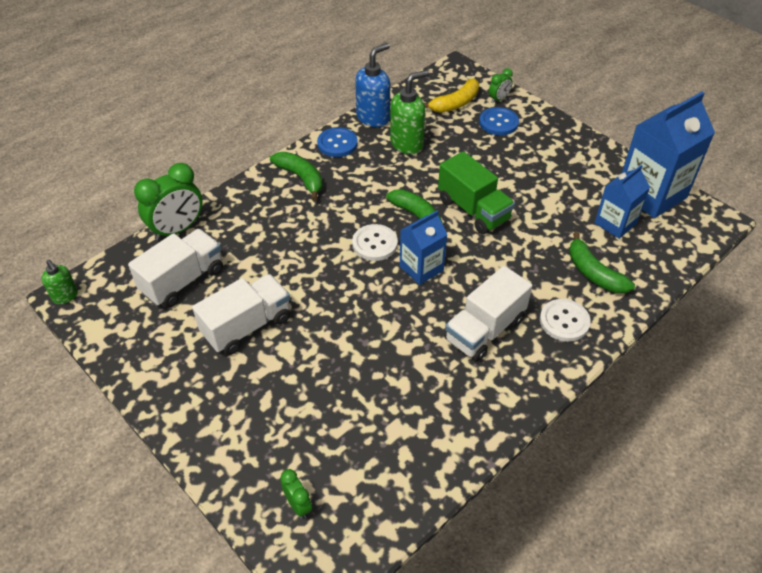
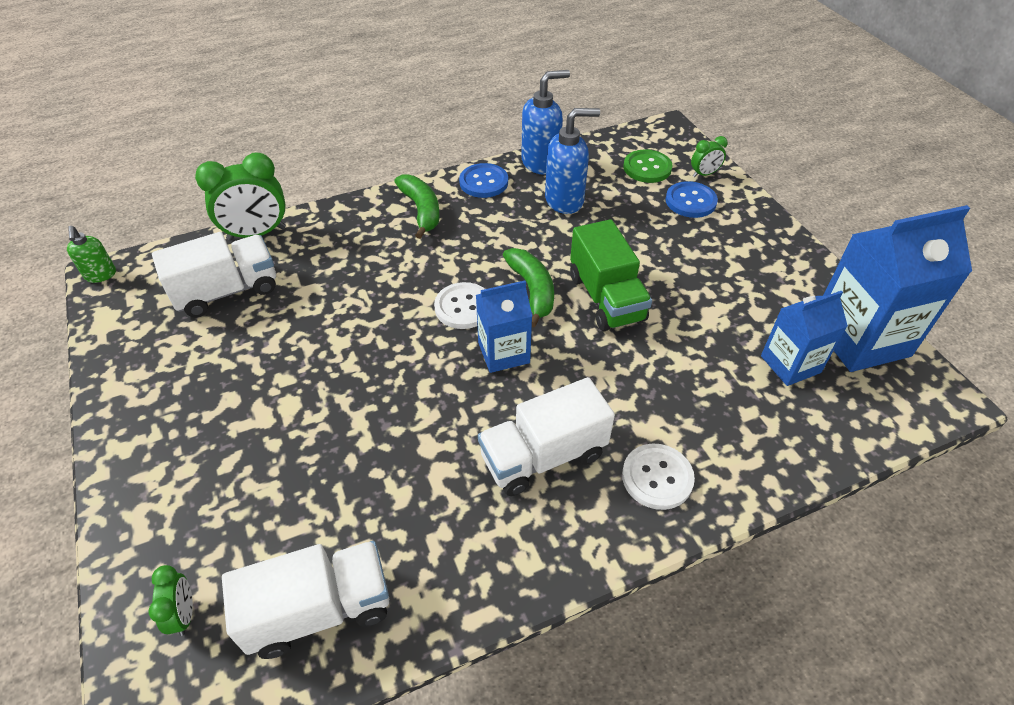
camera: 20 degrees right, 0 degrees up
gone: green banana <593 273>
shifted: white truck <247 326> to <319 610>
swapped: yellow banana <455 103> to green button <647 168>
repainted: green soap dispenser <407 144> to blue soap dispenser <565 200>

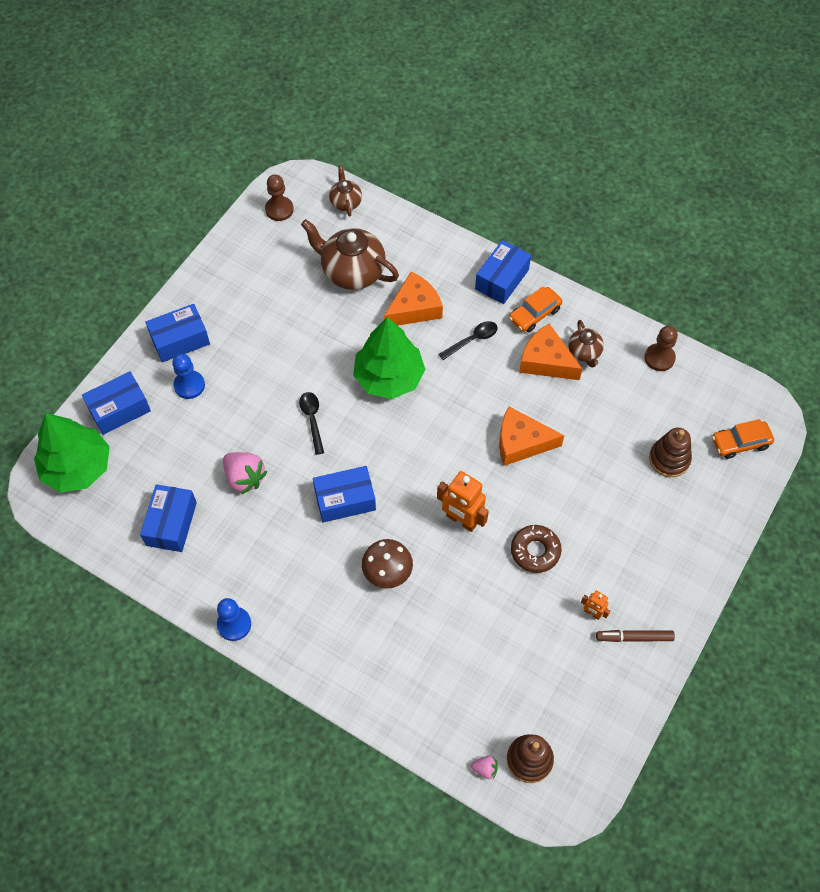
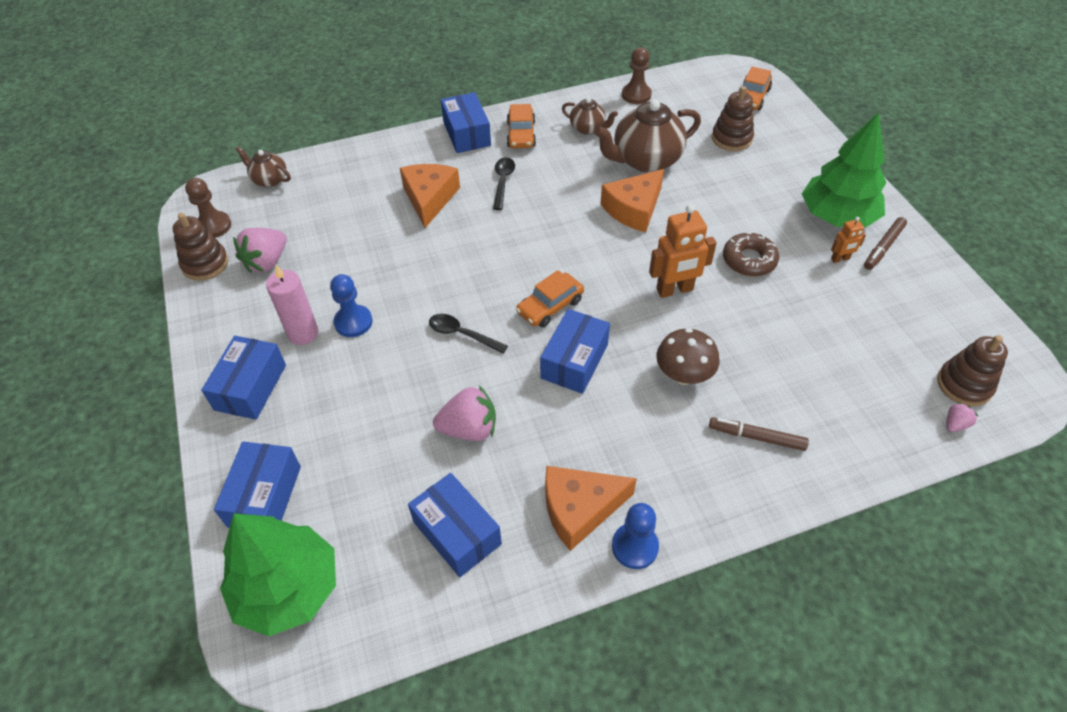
camera: 50 degrees left, 10 degrees down
new: brown stacking toy <205 264>; pink strawberry <267 262>; pink candle <303 333>; orange car <550 306>; brown marker <756 437>
shifted: blue pawn <189 385> to <353 322>; brown teapot <352 272> to <645 160>; green tree <389 377> to <837 216>; orange cheese <546 361> to <579 509>

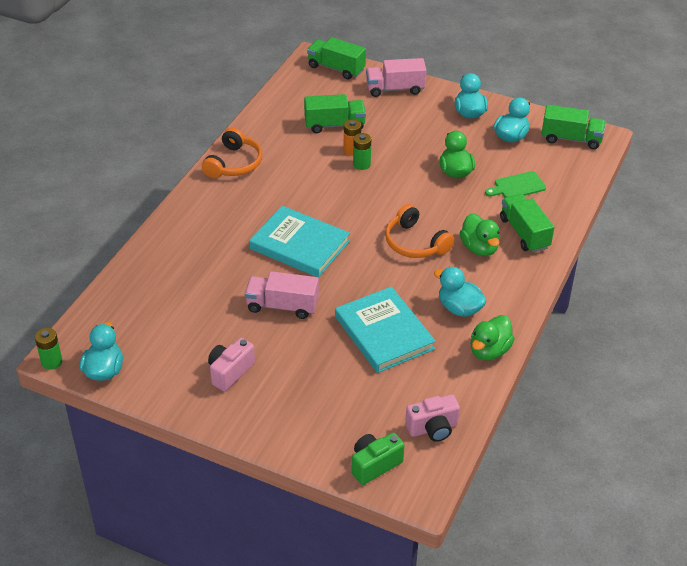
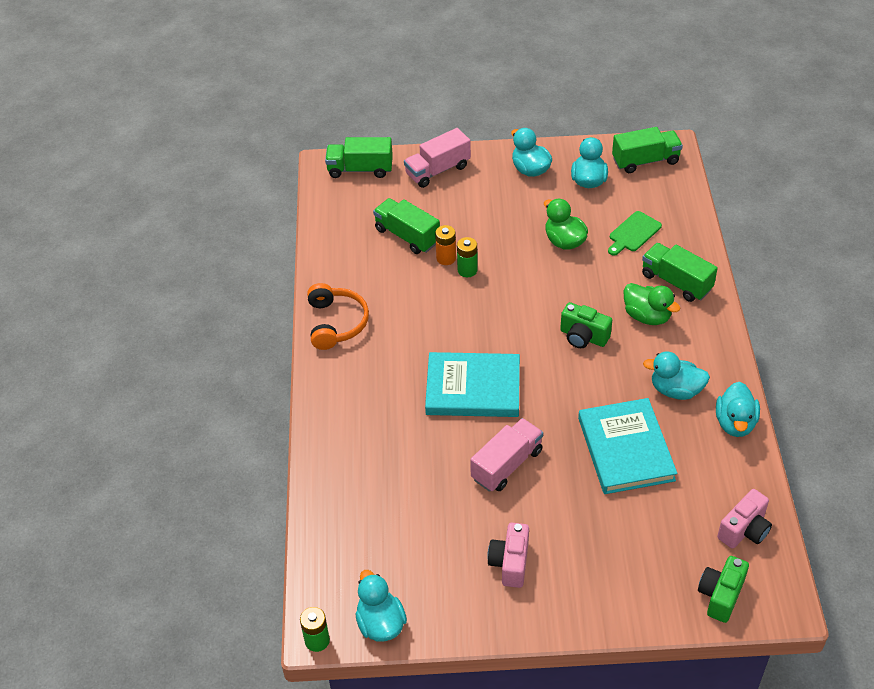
camera: 25 degrees left, 5 degrees up
swapped: orange headphones <415 243> to green camera <583 337>
repainted: green duck <489 351> to turquoise duck <735 423>
rotated: pink truck <282 306> = <507 465> 150 degrees clockwise; green truck <334 125> = <407 236> 105 degrees counterclockwise; turquoise book <384 333> = <625 449> 45 degrees clockwise

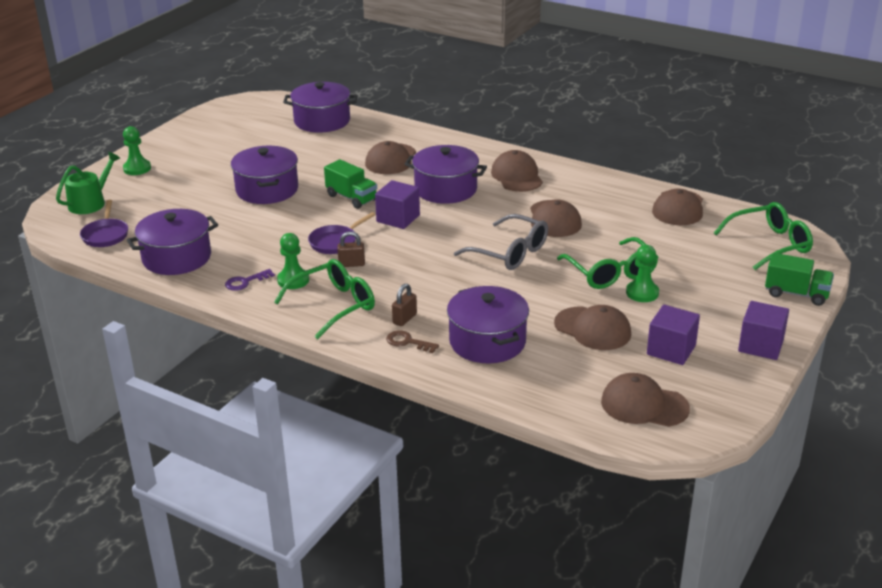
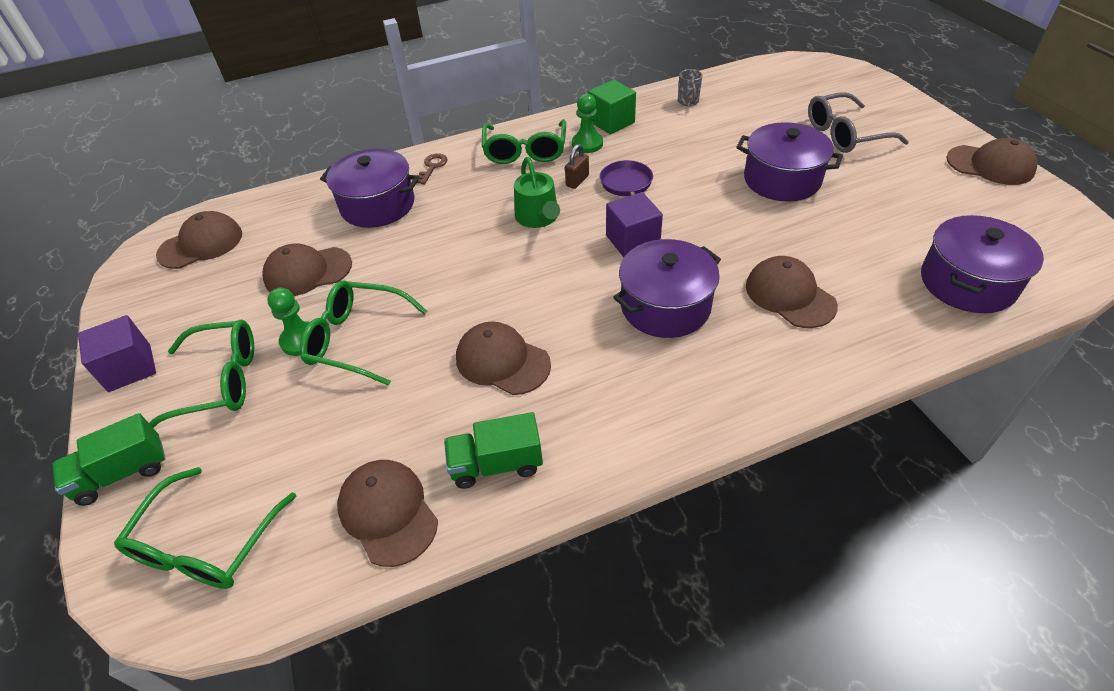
camera: 130 degrees right, 15 degrees up
gone: purple pan <105 235>; green pawn <137 168>; brown padlock <404 319>; purple cube <671 350>
new: green glasses <219 381>
shifted: green watering can <90 203> to <538 217>; green truck <351 198> to <496 464>; grey glasses <509 252> to <845 134>; brown cap <517 176> to <990 165>
swapped: purple pot <177 258> to grey mug <688 102>; purple key <245 282> to green cube <611 122>
rotated: brown key <407 342> = <432 167> 45 degrees counterclockwise

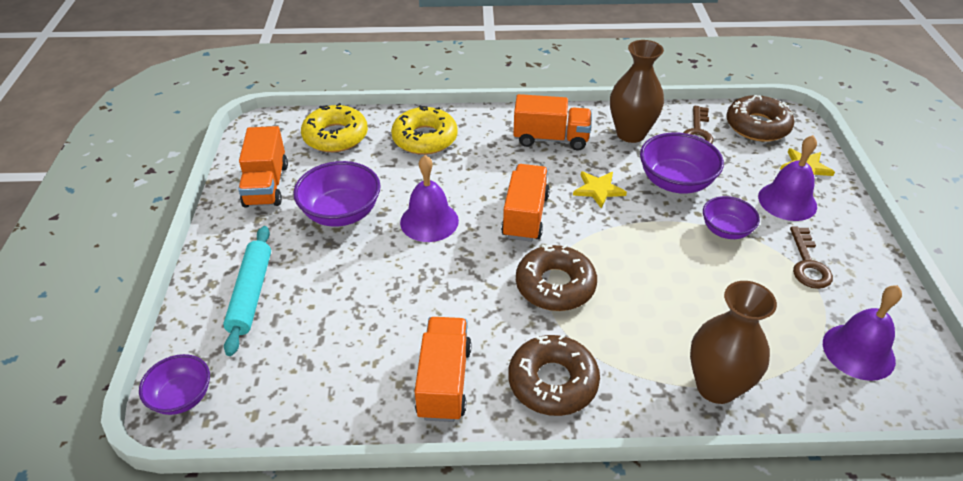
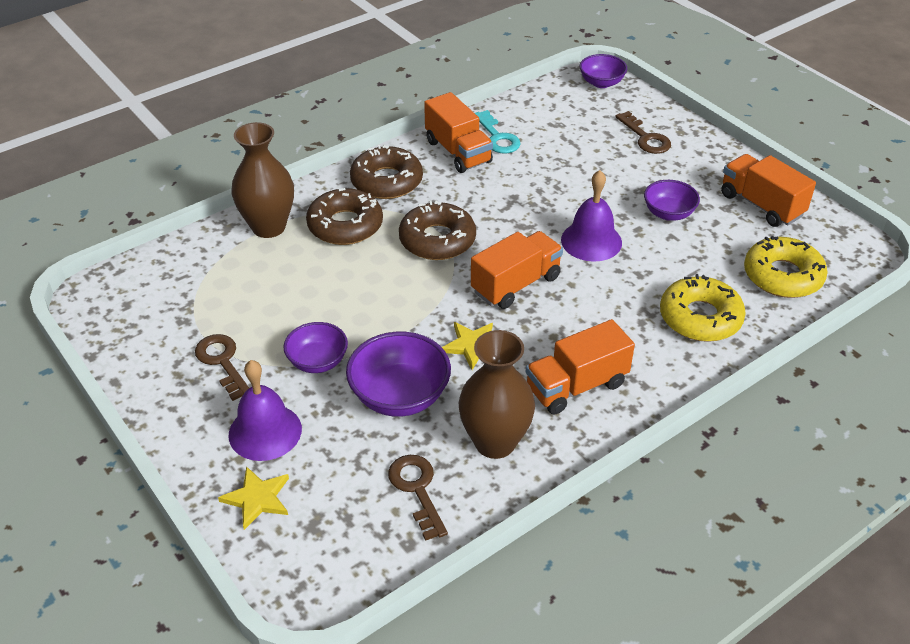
camera: 145 degrees right, 0 degrees up
gone: purple bell <858 351>
new: turquoise key <497 137>
shifted: brown donut <757 126> to <345 225>
swapped: turquoise rolling pin <251 294> to brown key <646 138>
rotated: orange truck <525 216> = <516 284> 105 degrees counterclockwise
scaled: purple bowl <341 213> = <668 213> x0.64

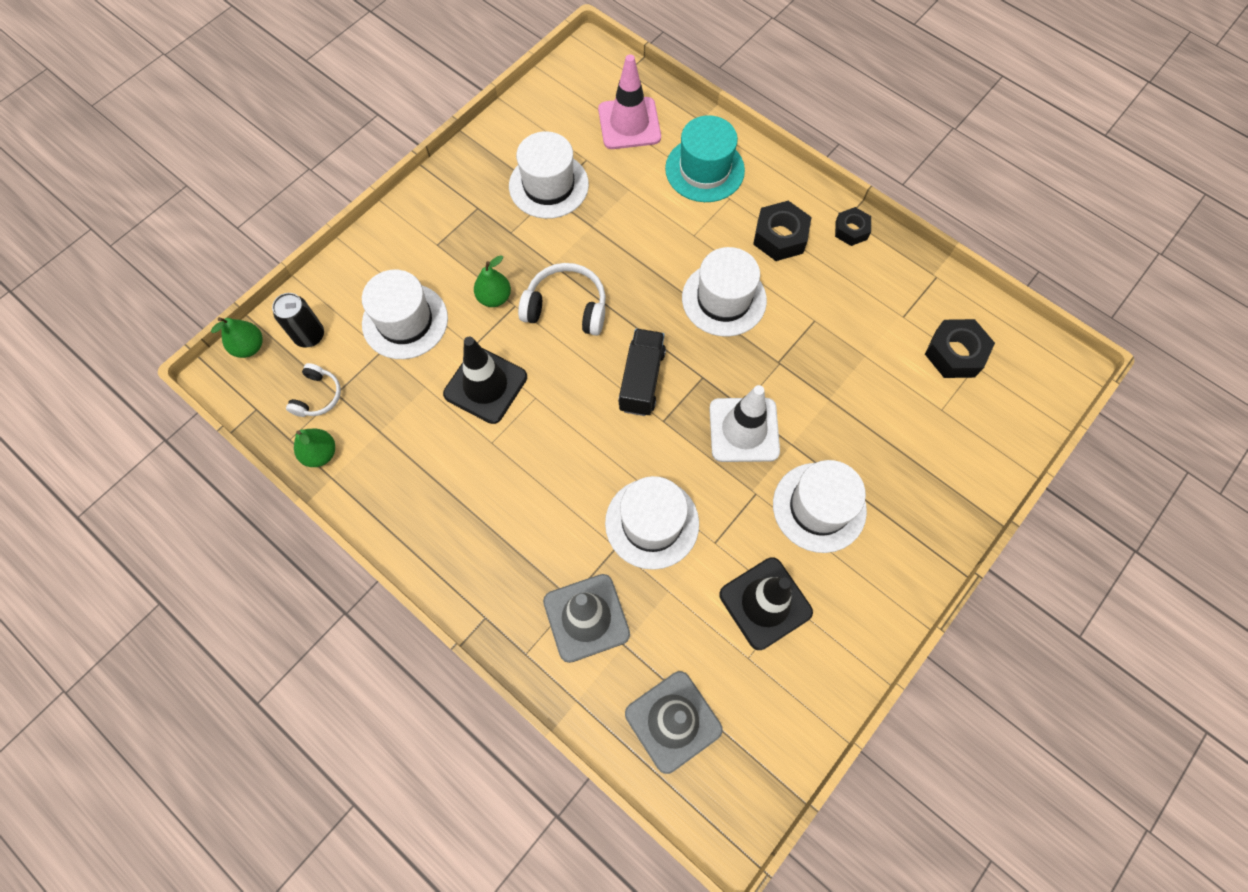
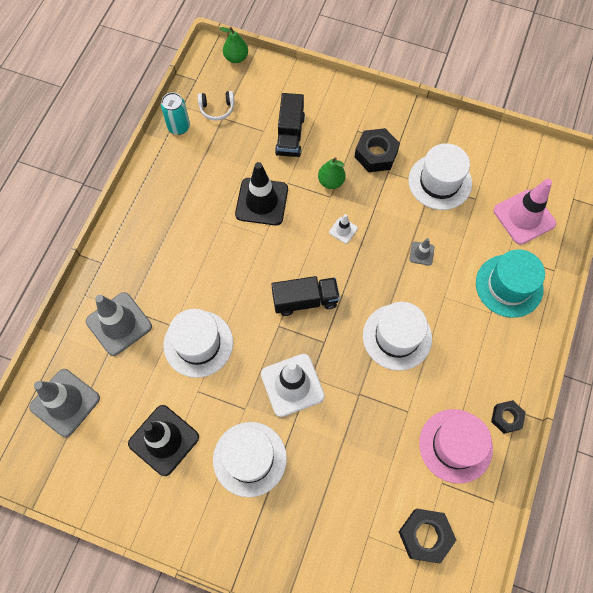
camera: 70 degrees right, 0 degrees up
gone: black can <309 335>
new: grey traffic cone <421 253>; pink hat <455 445>
shifted: black nut <780 237> to <376 154>
swapped: green pear <320 453> to turquoise can <179 127>; white hat <405 321> to black truck <290 135>; white headphones <566 307> to white traffic cone <343 230>

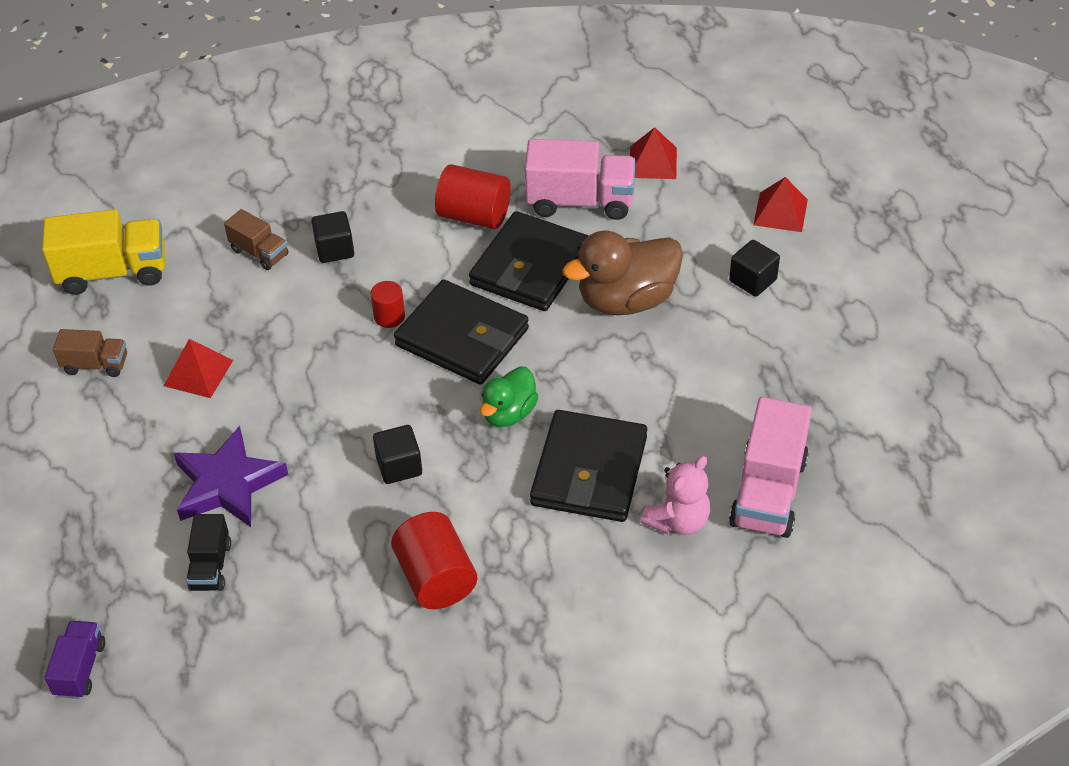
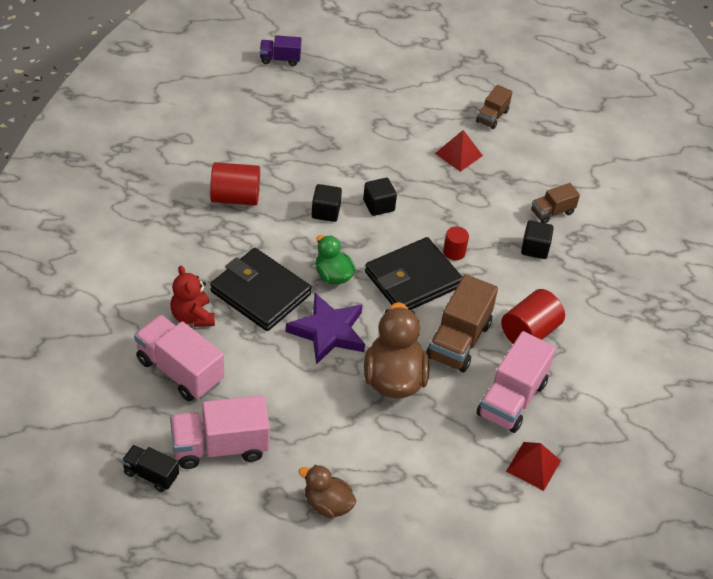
camera: 110 degrees right, 0 degrees up
gone: yellow truck <113 272>; red pyramid <780 212>
new: pink truck <220 447>; brown duck <327 504>
shifted: purple star <227 484> to <328 332>; black truck <211 566> to <151 475>; black cube <752 280> to <378 205>
swapped: black wallet <530 267> to brown truck <458 341>
repainted: pink teddy bear <678 521> to red teddy bear <192 316>
rotated: purple truck <80 669> = <280 59> 150 degrees clockwise

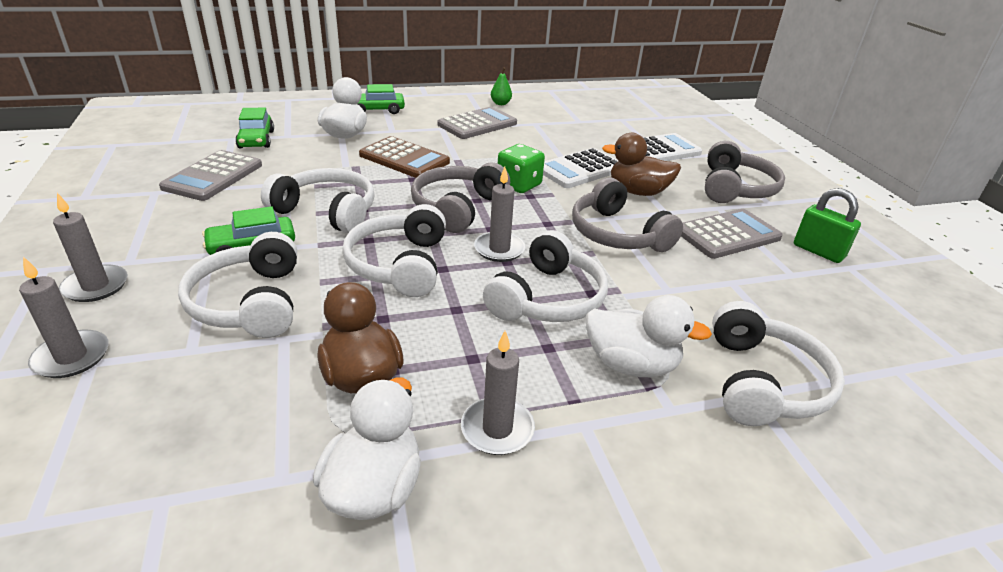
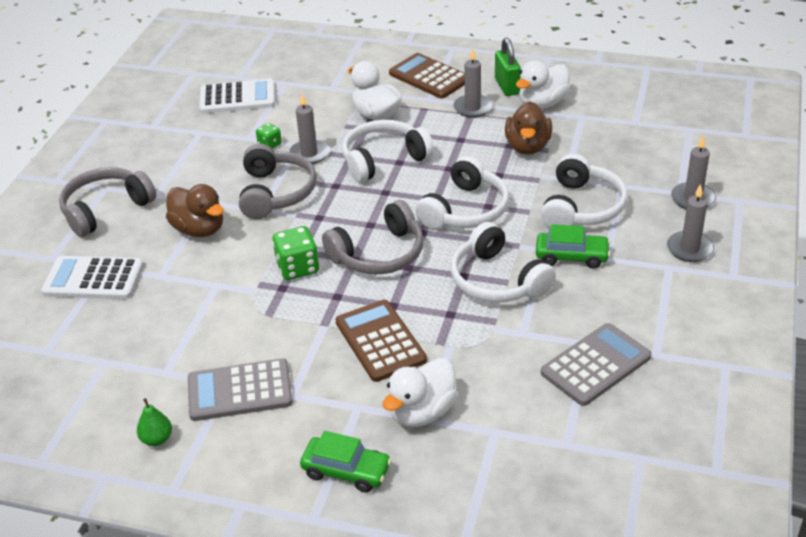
camera: 145 degrees left, 5 degrees up
gone: green car <256 139>; grey calculator <727 235>; white headphones <763 382>
new: green dice <269 144>; brown calculator <429 77>
shifted: grey candle <499 249> to <309 154>; white calculator <580 169> to <237 98>; green padlock <818 251> to <507 86>

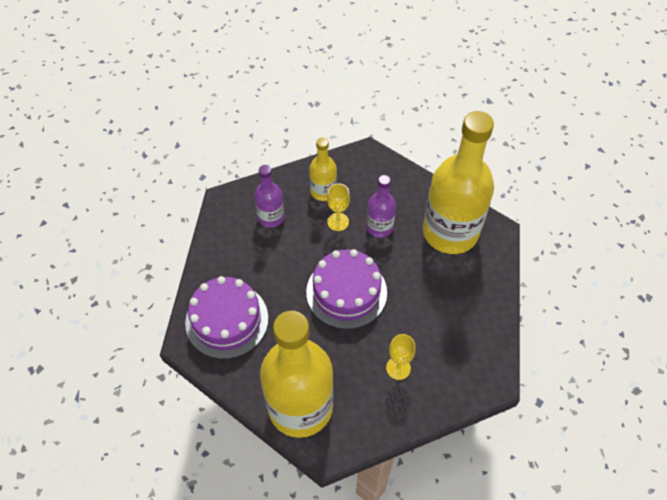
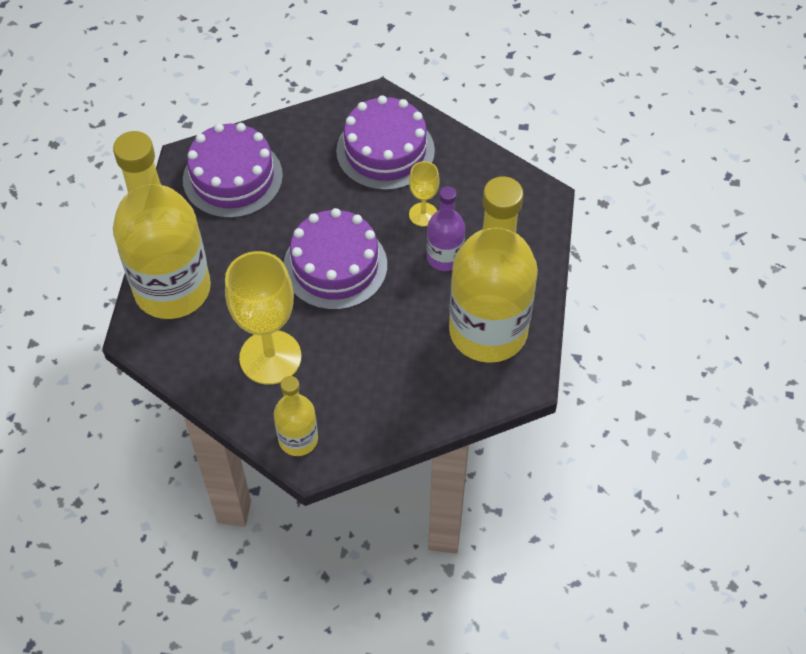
camera: 60 degrees right, 0 degrees up
shifted: yellow bottle <323 191> to <298 439>
swapped: purple bottle <271 217> to purple cake <385 151>
scaled: yellow goblet <398 368> = <270 357> x1.99

